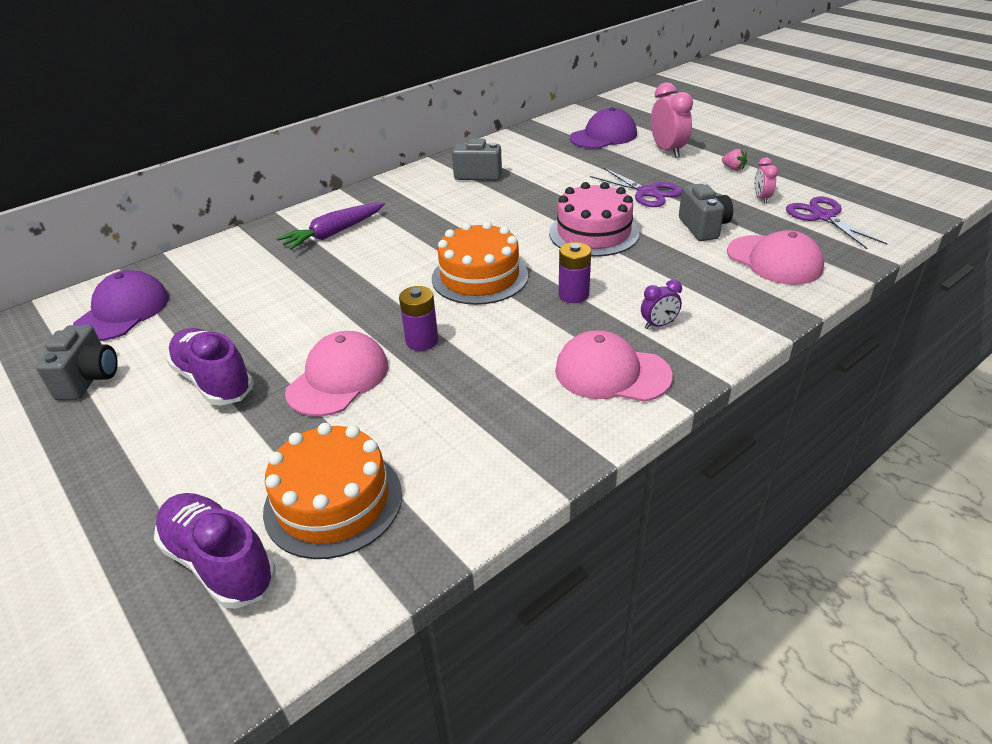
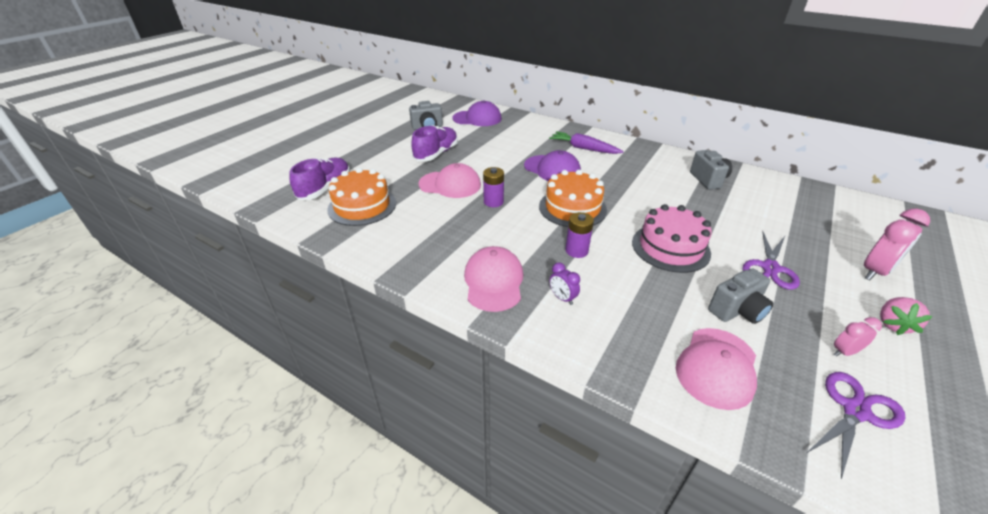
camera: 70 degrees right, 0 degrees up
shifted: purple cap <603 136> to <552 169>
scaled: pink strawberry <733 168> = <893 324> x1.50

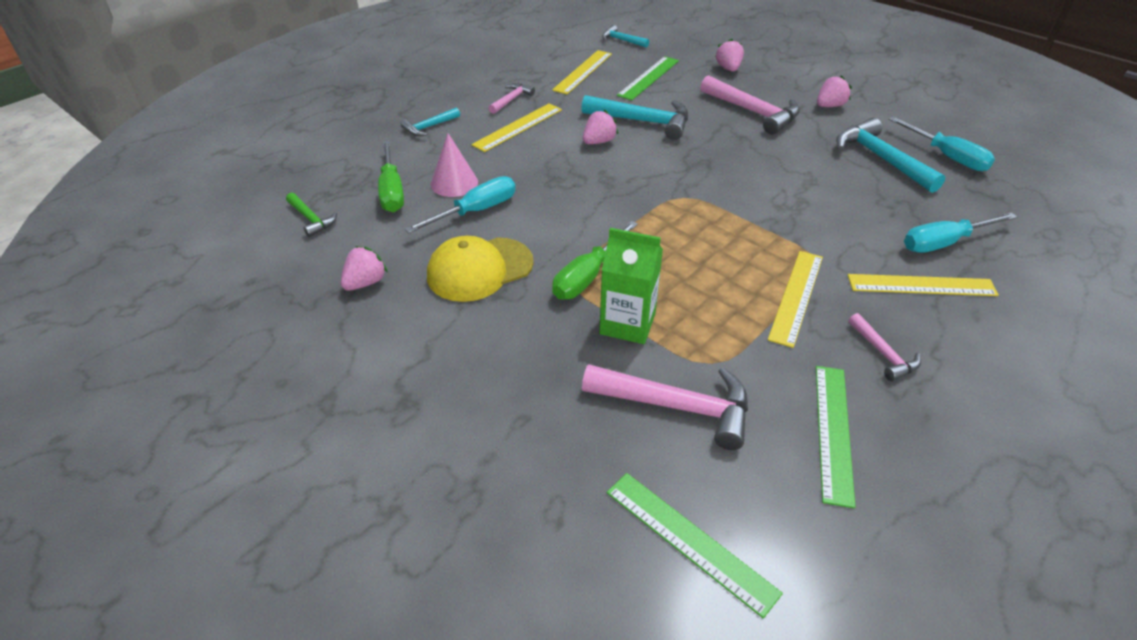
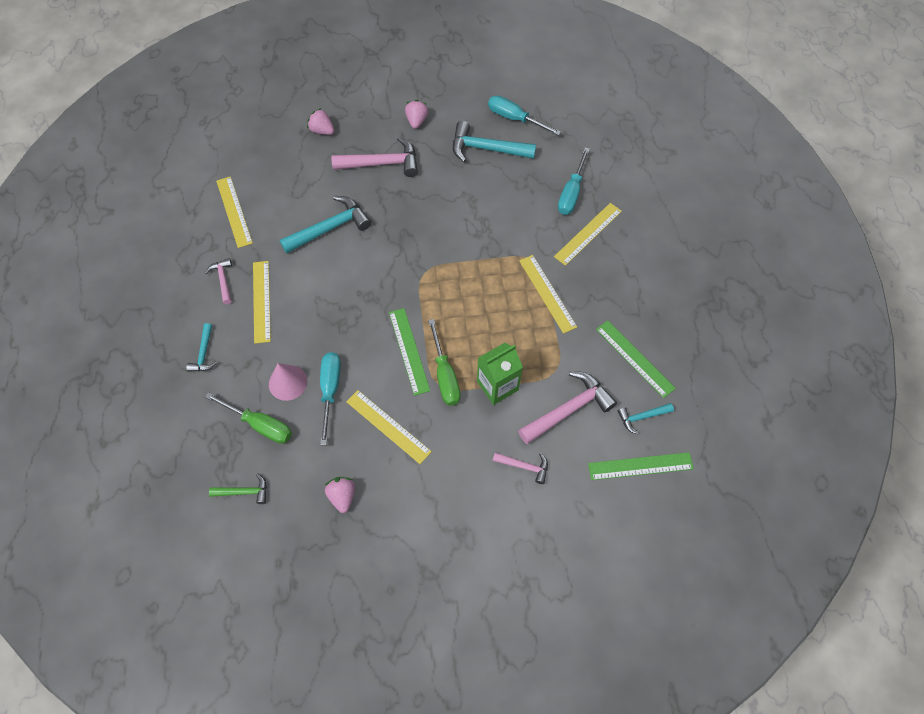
camera: 50 degrees left, 20 degrees up
gone: pink strawberry <598 142>
shifted: turquoise hammer <621 40> to <641 417>; green ruler <649 78> to <409 350>; pink hammer <883 354> to <524 466>
swapped: yellow cap <479 269> to yellow ruler <388 426>
rotated: turquoise screwdriver <947 156> = <514 119> 150 degrees counterclockwise

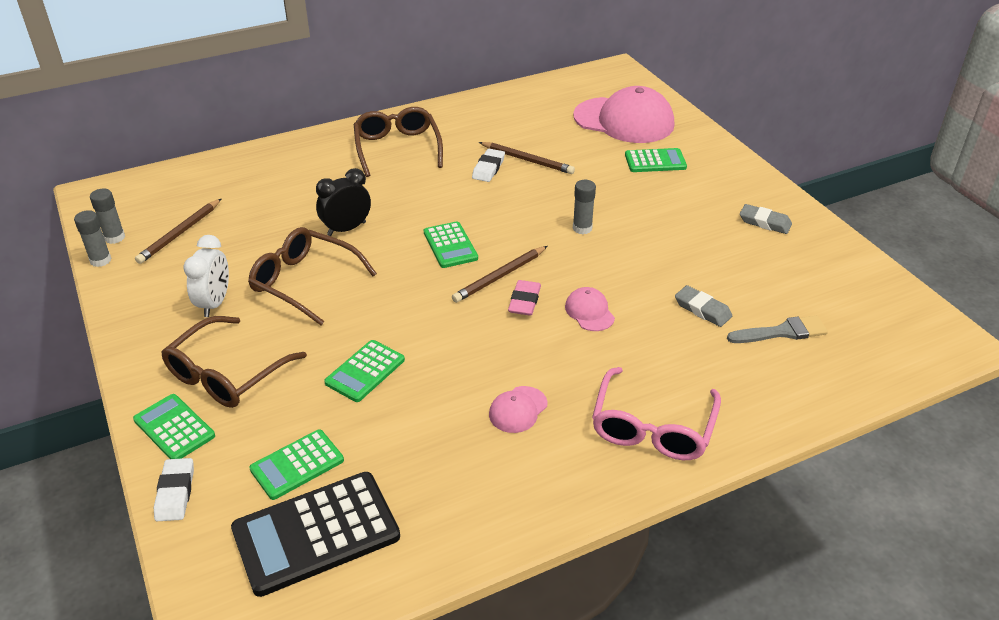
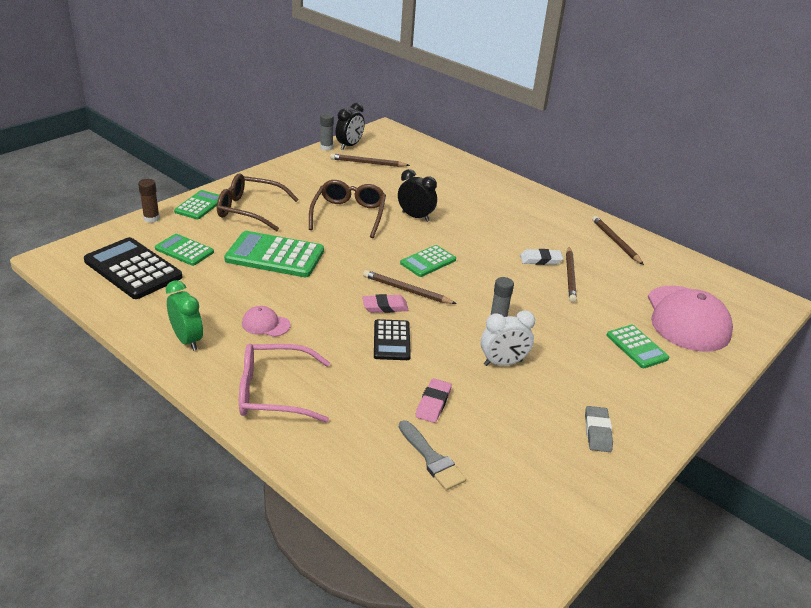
camera: 65 degrees right, 5 degrees down
gone: brown glasses <397 148>
new: green clock <187 340>; brown pencil <615 242>
shifted: white clock <215 303> to <503 363>
swapped: grey glue stick <115 237> to black clock <349 145>; white eraser <175 493> to brown glue stick <151 218>; pink cap <589 312> to black calculator <391 340>
repainted: grey eraser <702 309> to pink eraser <433 403>
scaled: green calculator <365 371> = <275 255> x1.70

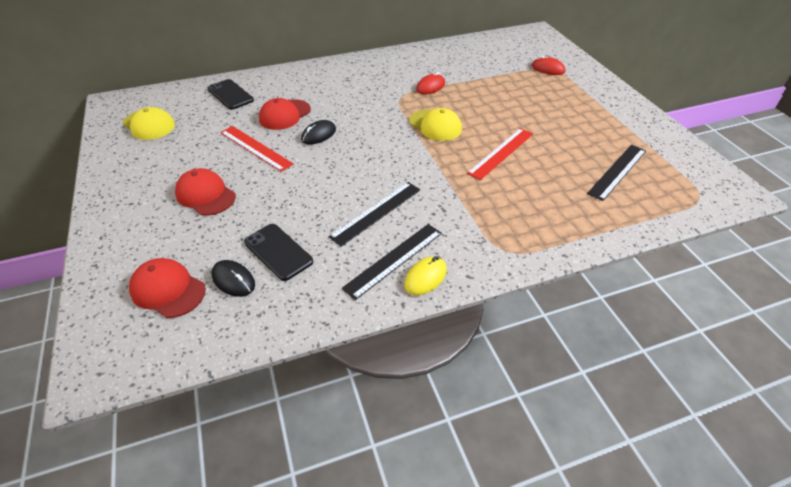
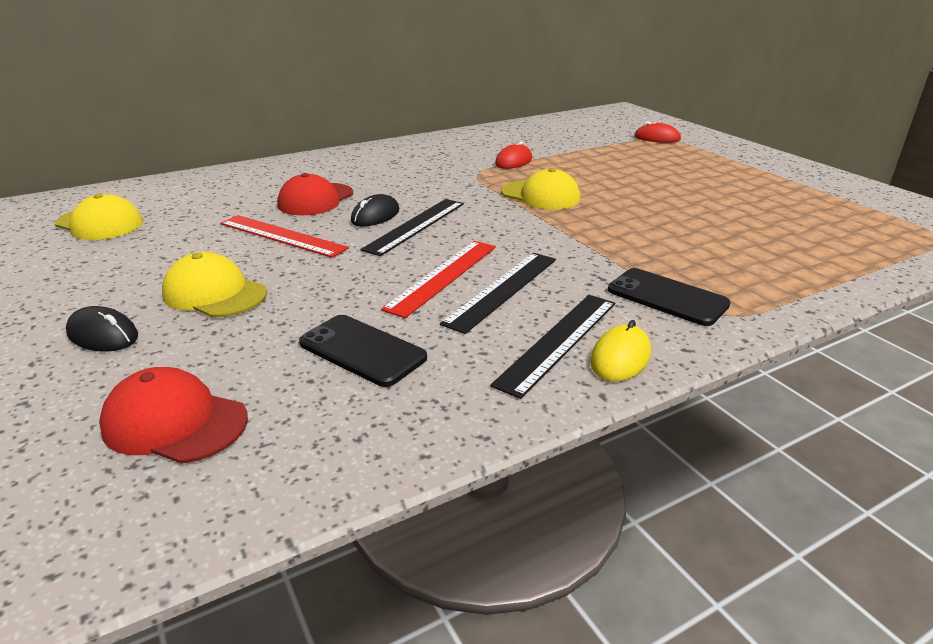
camera: 10 degrees left, 15 degrees down
shifted: black phone <230 95> to <667 297>; black mouse <233 280> to <103 335>; red ruler <501 153> to <443 276>; black ruler <617 171> to <415 225>
repainted: red cap <205 195> to yellow cap <214 293>

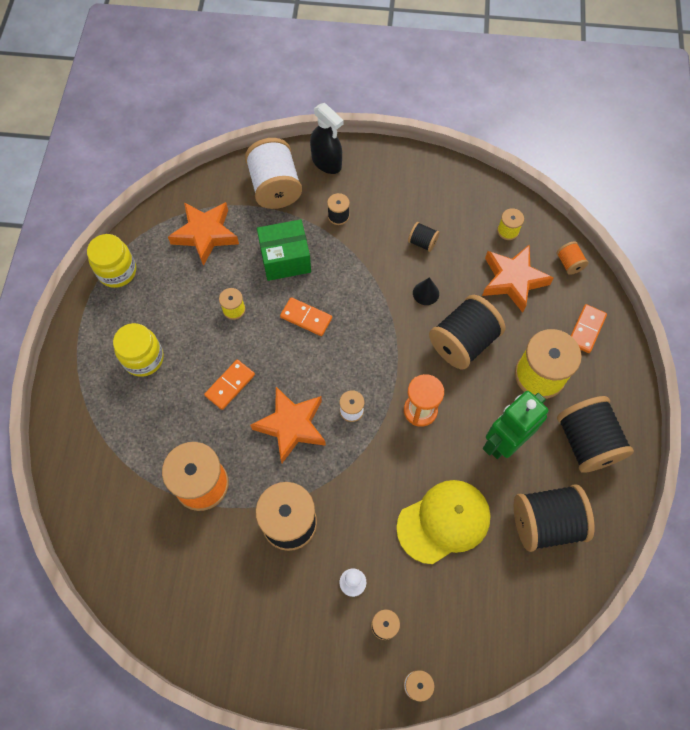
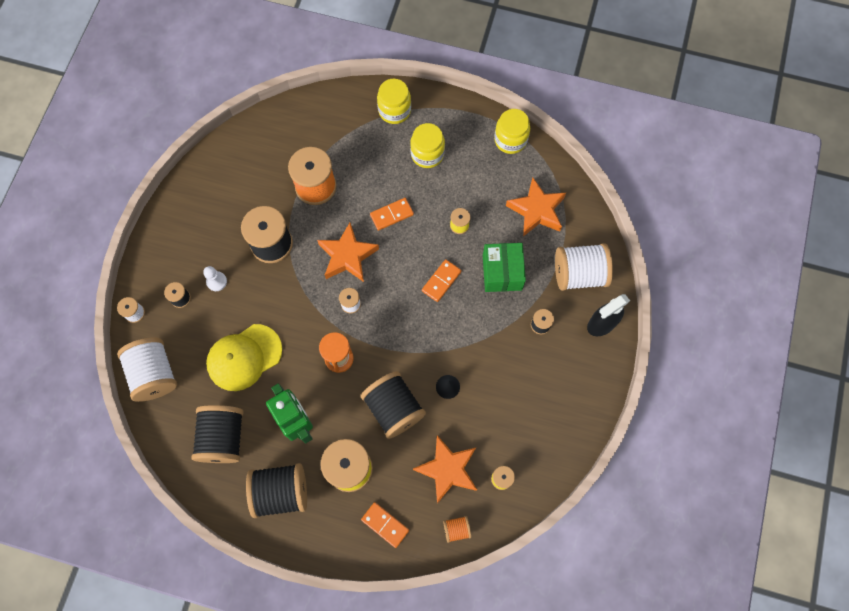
camera: 100 degrees right, 5 degrees up
gone: black spool <422 242>
new: white spool <154 374>; yellow jar <394 111>
rotated: orange domino <230 385> = <391 215> 75 degrees counterclockwise; yellow cap <444 521> = <244 357> 75 degrees clockwise

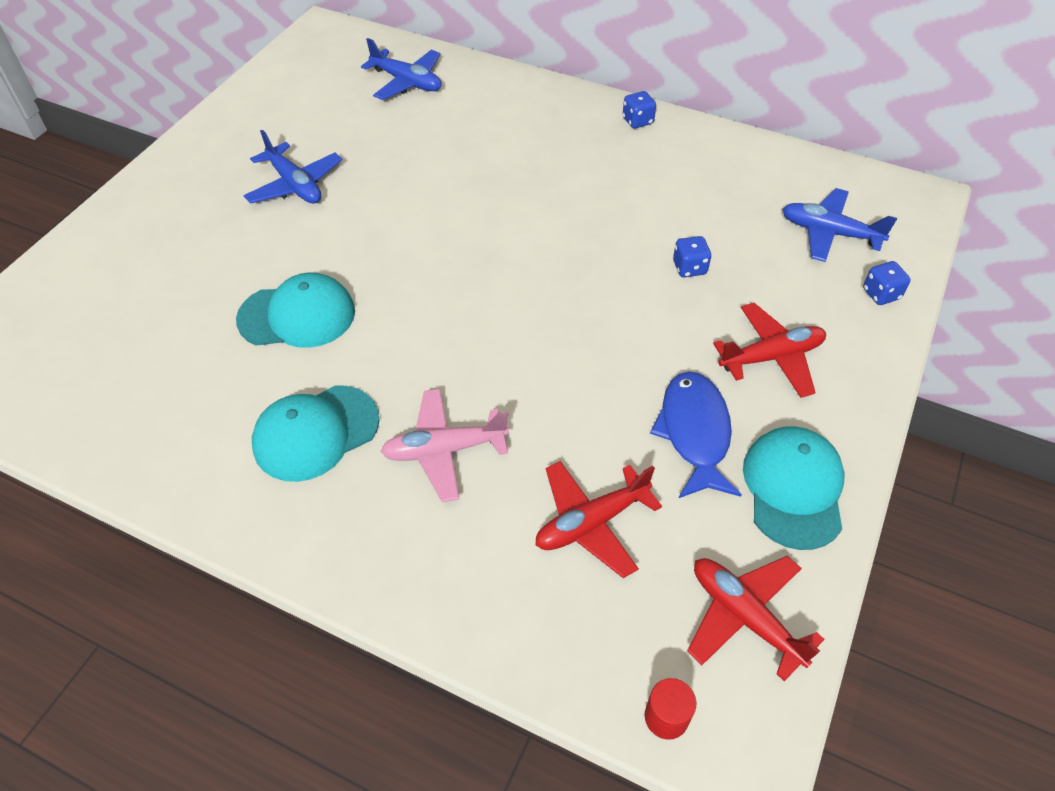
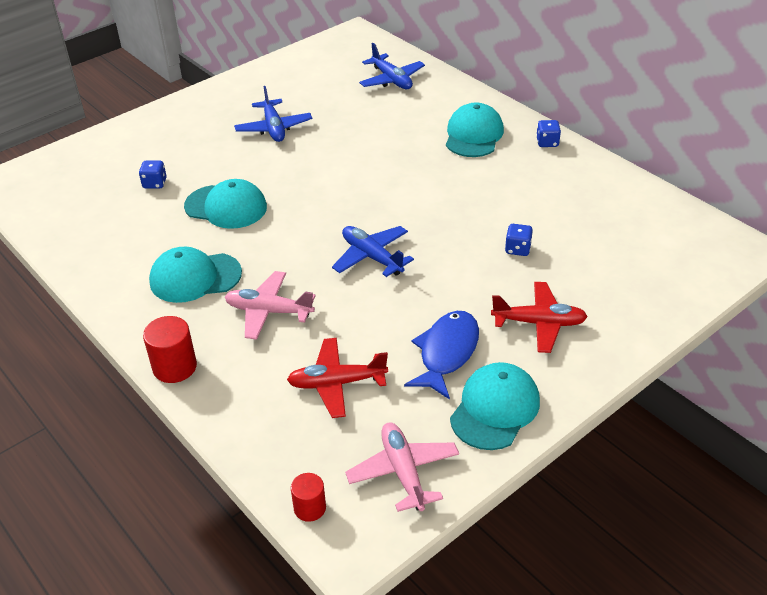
camera: 25 degrees right, 10 degrees down
new: red cylinder <175 367>; turquoise cap <473 135>
shifted: blue plane <829 233> to <372 257>; blue dice <881 294> to <155 183>
repainted: red plane <745 617> to pink plane <403 472>

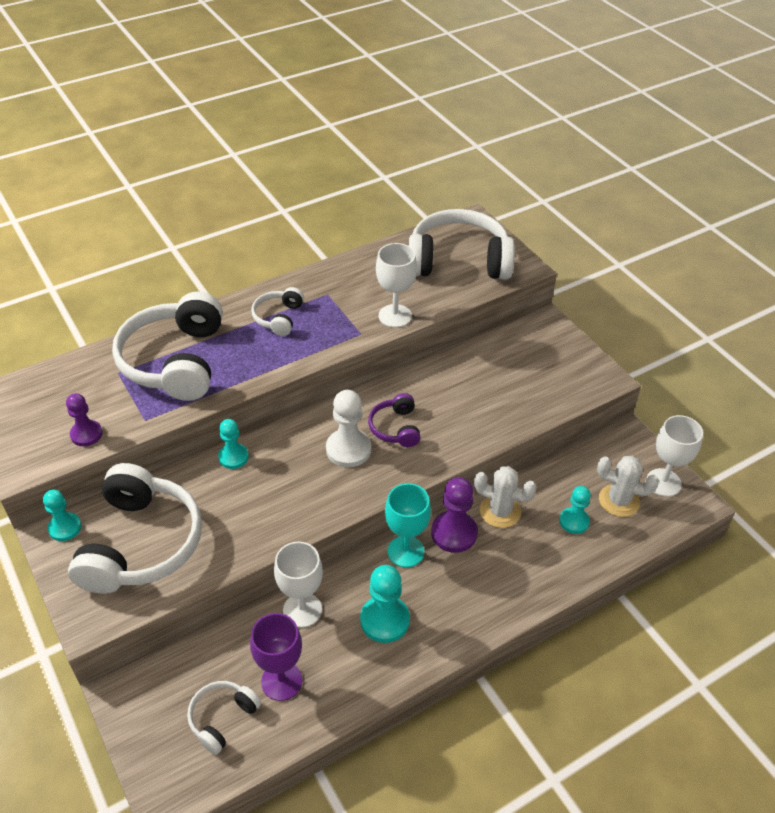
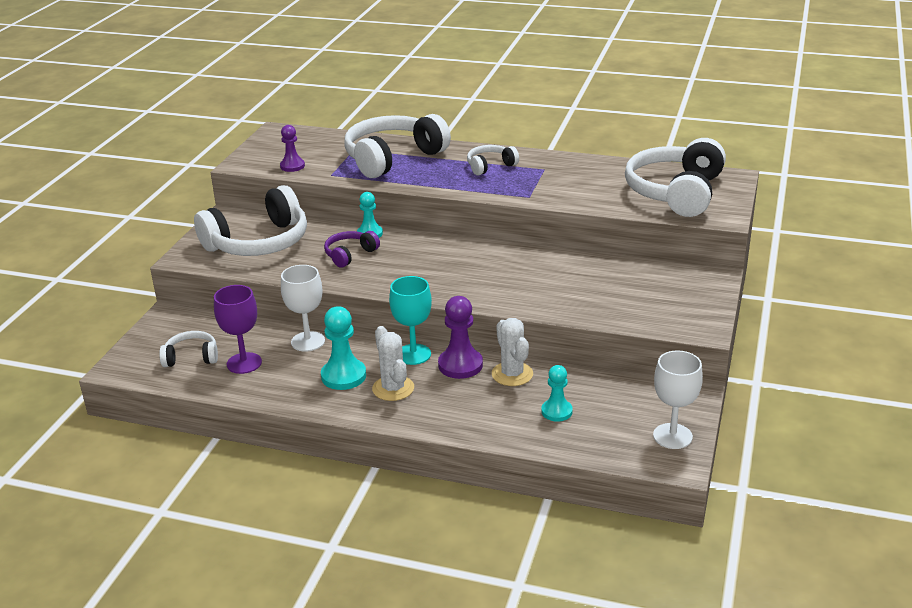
camera: 50 degrees right, 15 degrees down
gone: turquoise pawn <65 528>; white pawn <348 449>; white goblet <395 316>
shifted: purple headphones <395 428> to <350 255>; white cactus <619 501> to <393 388>
rotated: white headphones <458 261> = <675 192> 120 degrees counterclockwise

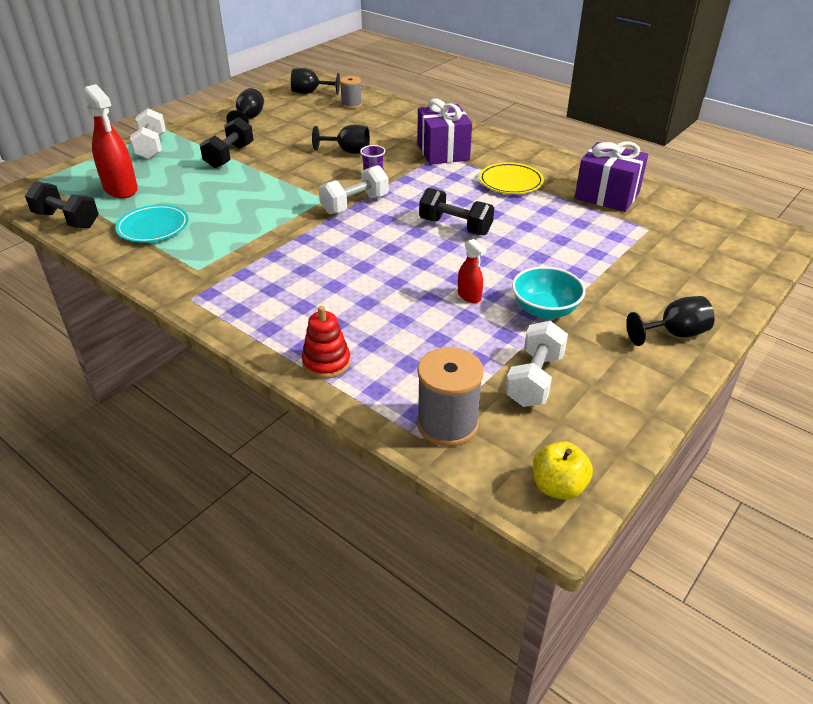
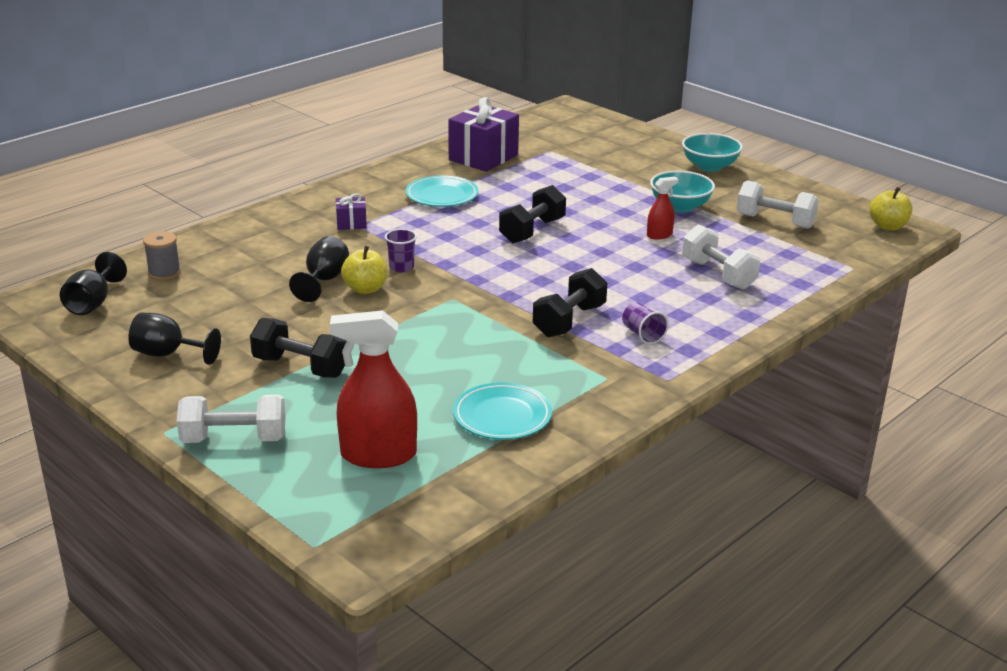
camera: 85 degrees left, 10 degrees down
gone: red stacking toy <326 362>; grey spool <447 424>
new: yellow apple <365 289>; purple cup <642 335>
shifted: black dumbbell <67 220> to <569 321>; white dumbbell <355 204> to <718 274>
swapped: black goblet <673 334> to turquoise bowl <709 166>
repainted: yellow plate <510 182> to turquoise plate <442 196>
rotated: red spray bottle <121 189> = <378 455> 150 degrees counterclockwise
scaled: purple gift <443 152> = <351 223> x0.48

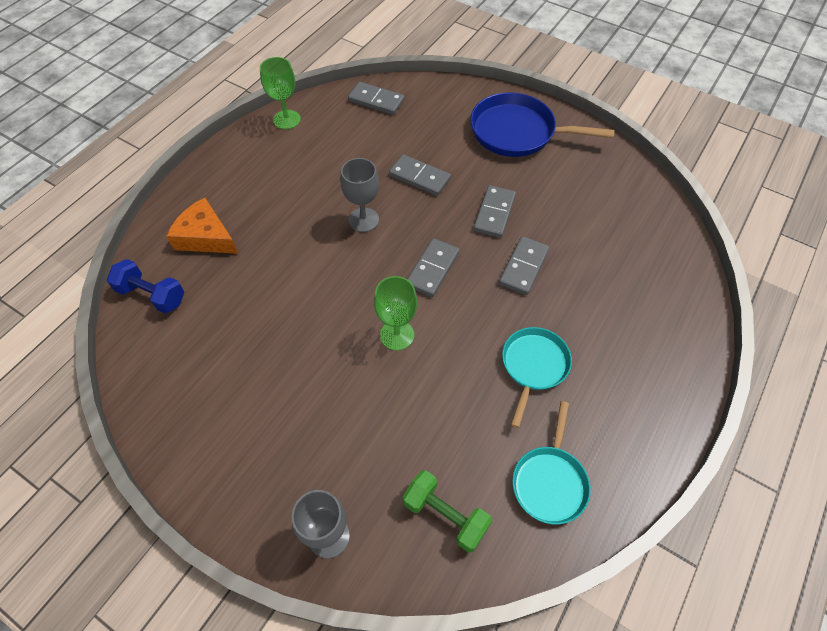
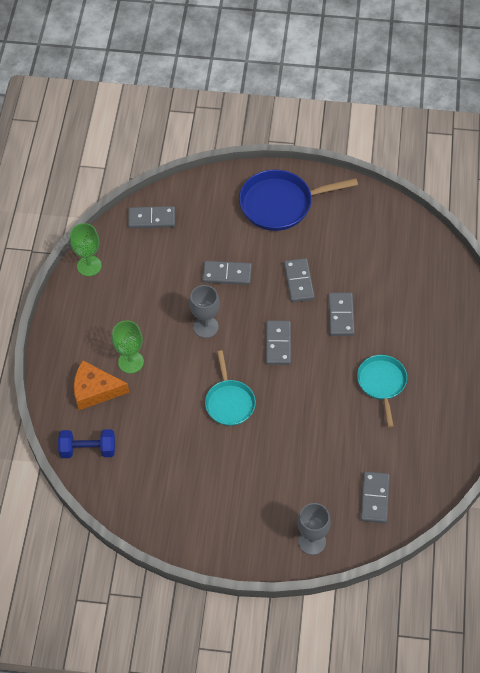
camera: 25 degrees left, 0 degrees up
shifted: green goblet <397 335> to <131 362>; turquoise pan <549 481> to <229 402>
swapped: green dumbbell <445 515> to grey domino <374 498>

